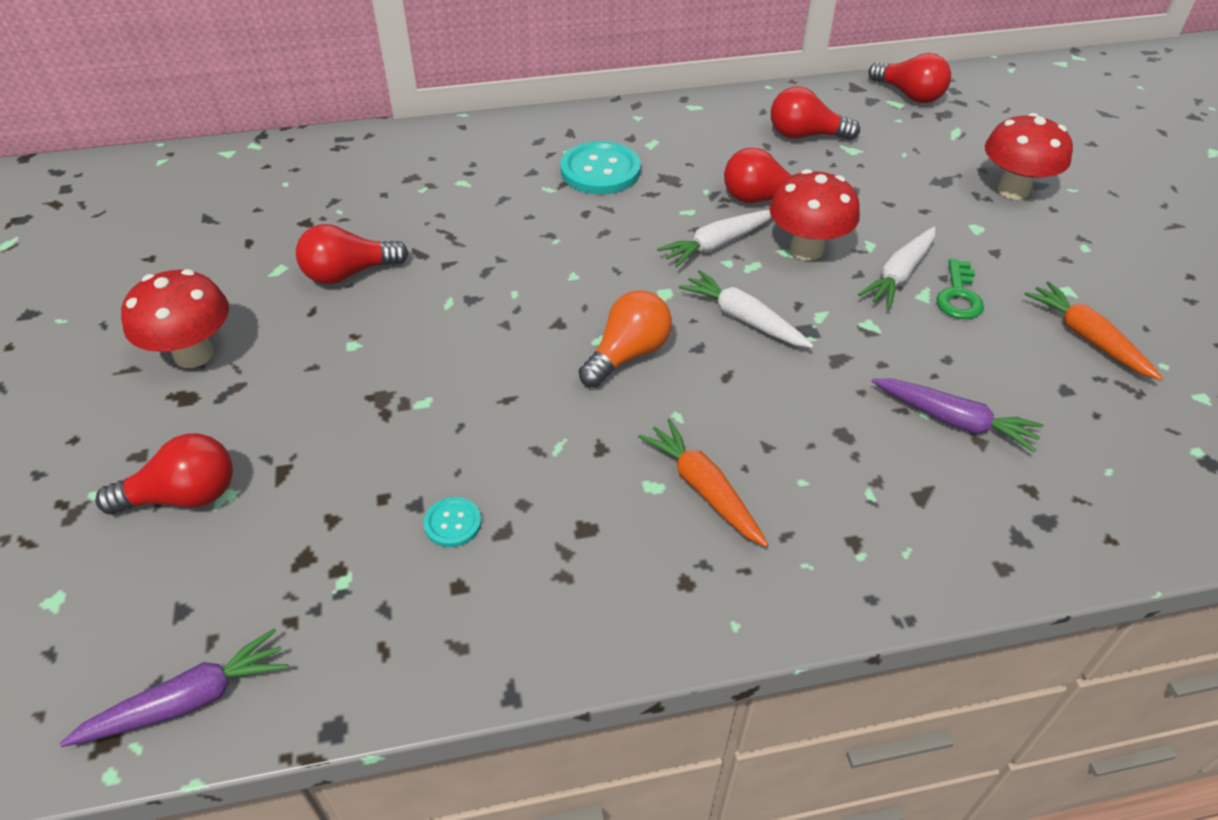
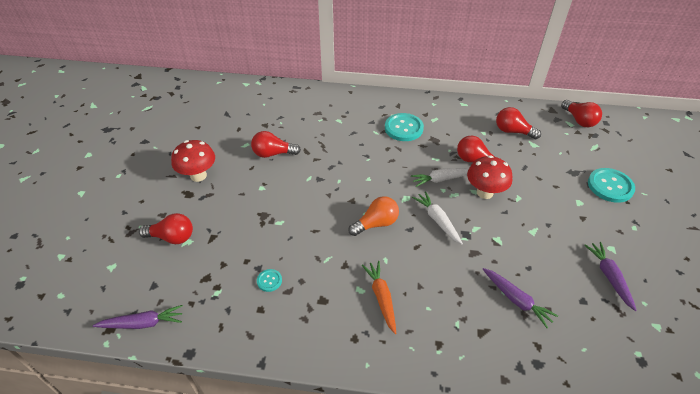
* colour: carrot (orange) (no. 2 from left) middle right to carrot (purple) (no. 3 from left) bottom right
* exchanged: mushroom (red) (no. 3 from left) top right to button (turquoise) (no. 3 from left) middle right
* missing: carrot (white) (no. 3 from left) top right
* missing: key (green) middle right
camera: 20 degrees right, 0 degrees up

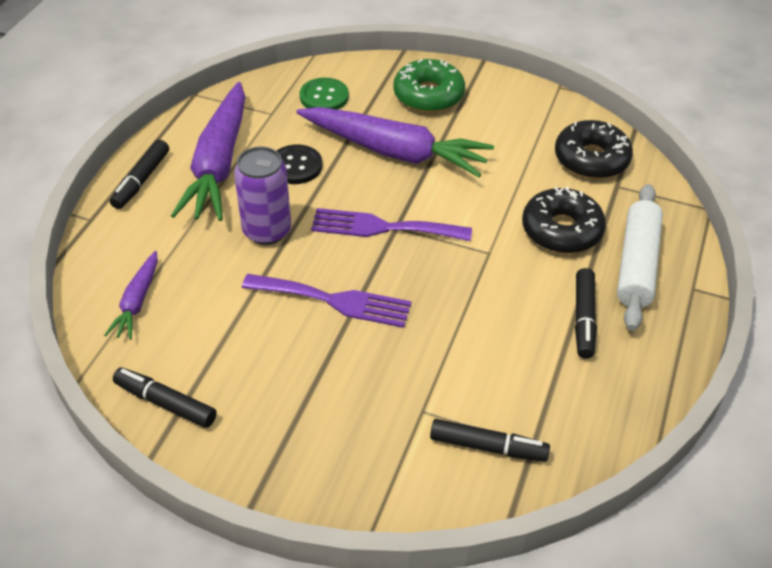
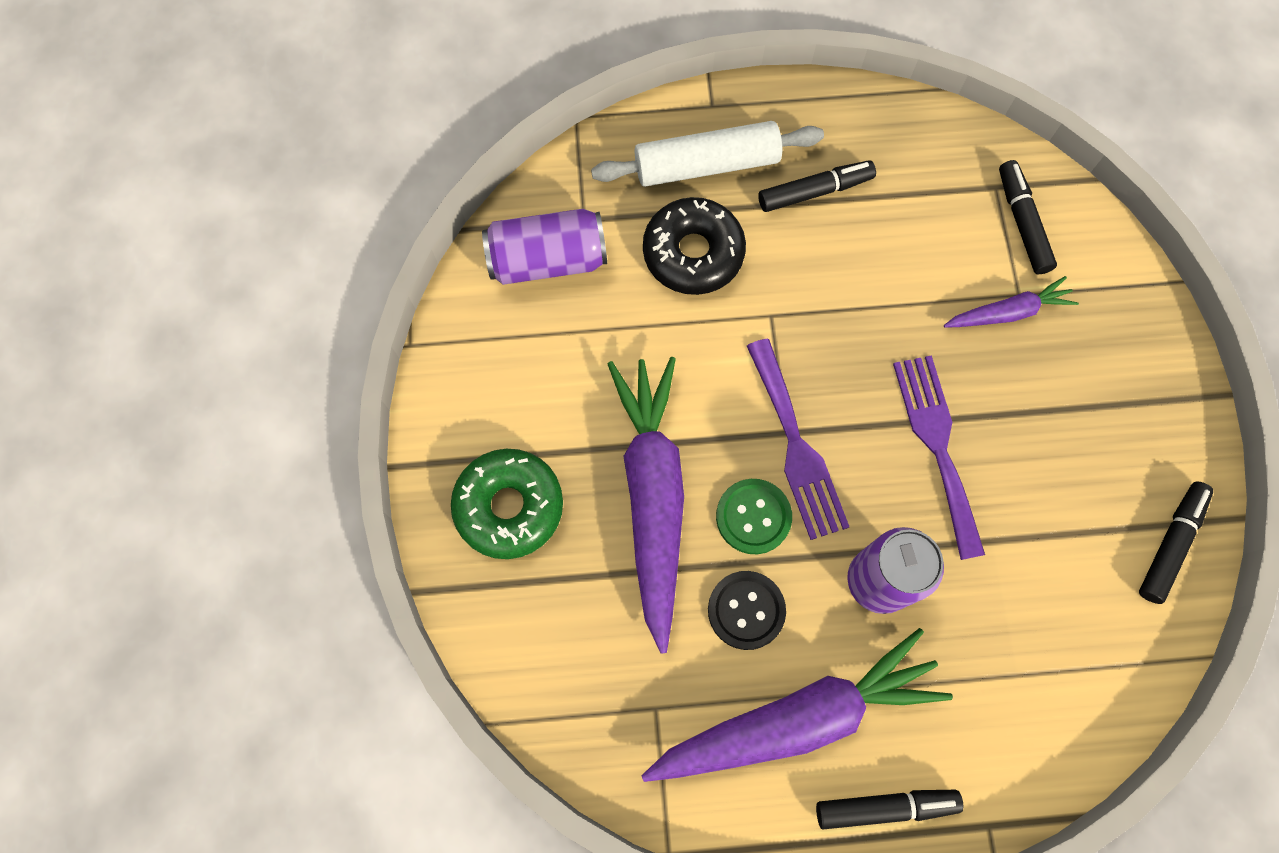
* exchanged: donut (black) (no. 2 from left) top right to can (purple) (no. 1 from left) top centre
* relocated: button (green) top centre to centre
* relocated: carrot (purple) (no. 1 from left in the first image) middle left to carrot (purple) (no. 3 from left) middle right
* spun: marker (black) (no. 2 from left in the first image) bottom left = middle right 150 degrees counterclockwise
camera: 115 degrees left, 25 degrees up

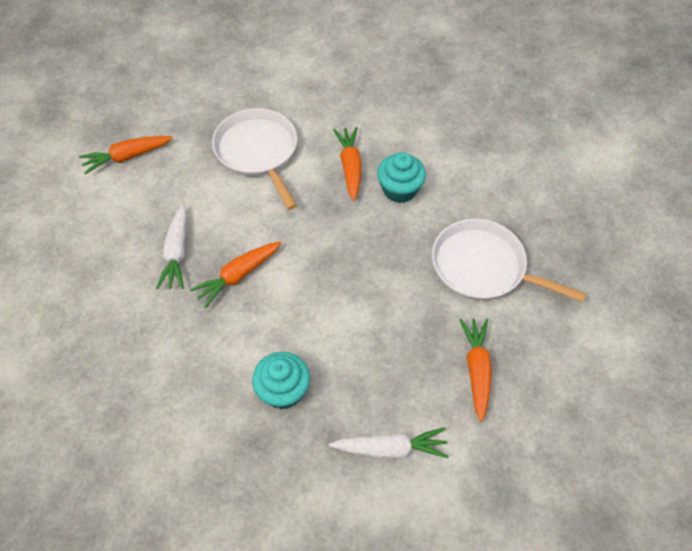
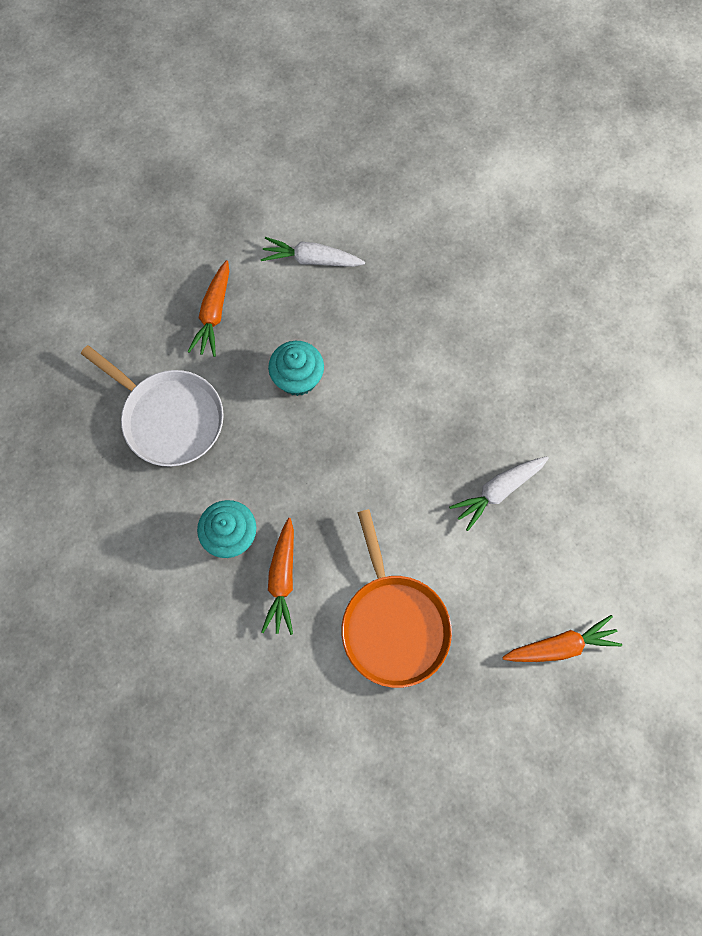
* relocated: cupcake (turquoise) (no. 1 from left in the first image) bottom centre to cupcake (turquoise) (no. 2 from left) centre
* colour: pan (white) (no. 1 from left) top centre to pan (orange) centre
* spun: carrot (white) (no. 1 from left in the first image) middle left = middle right 135 degrees counterclockwise
* missing: carrot (orange) (no. 2 from left) centre
camera: 170 degrees left, 15 degrees up

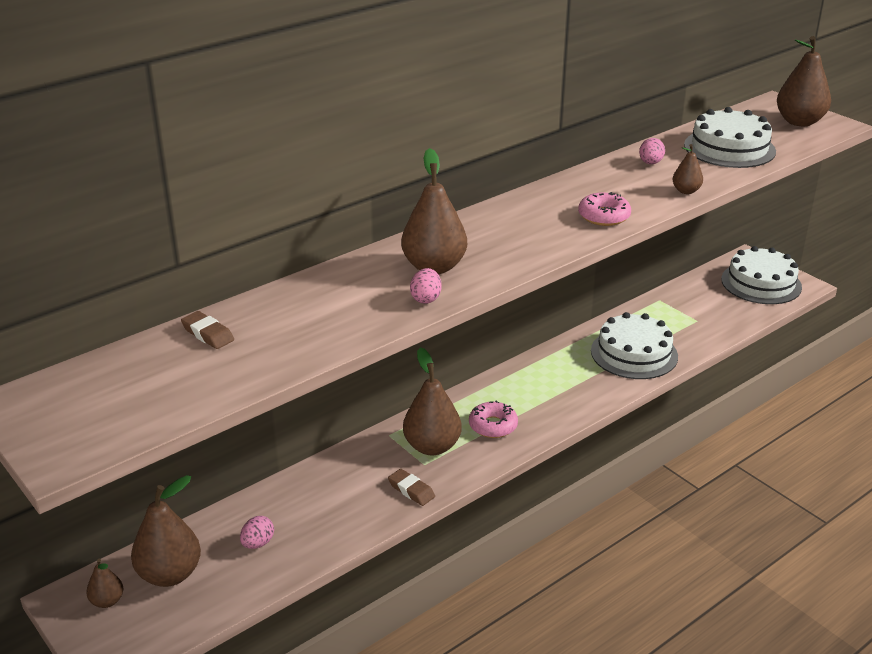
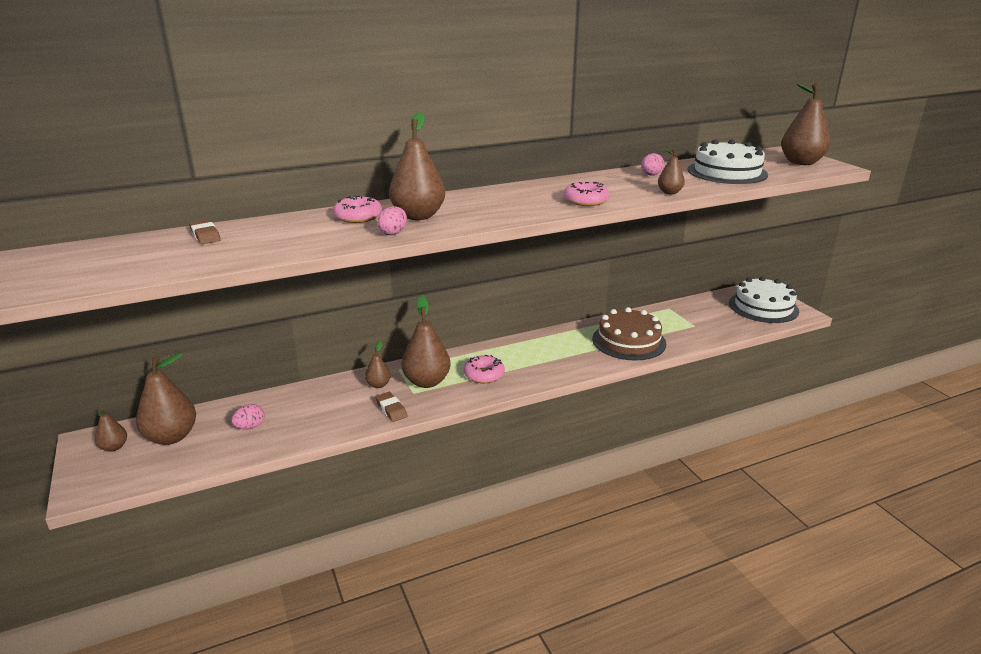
* appeared: donut (pink) (no. 1 from left) top centre
* appeared: pear (brown) (no. 3 from left) centre
* colour: cake (white) (no. 1 from left) middle right to cake (brown) centre
camera: 15 degrees right, 5 degrees down

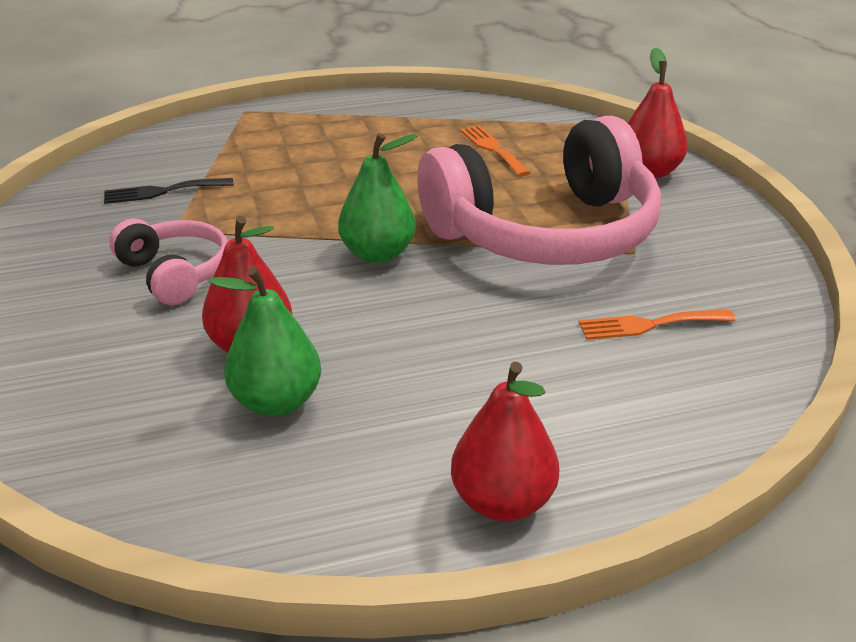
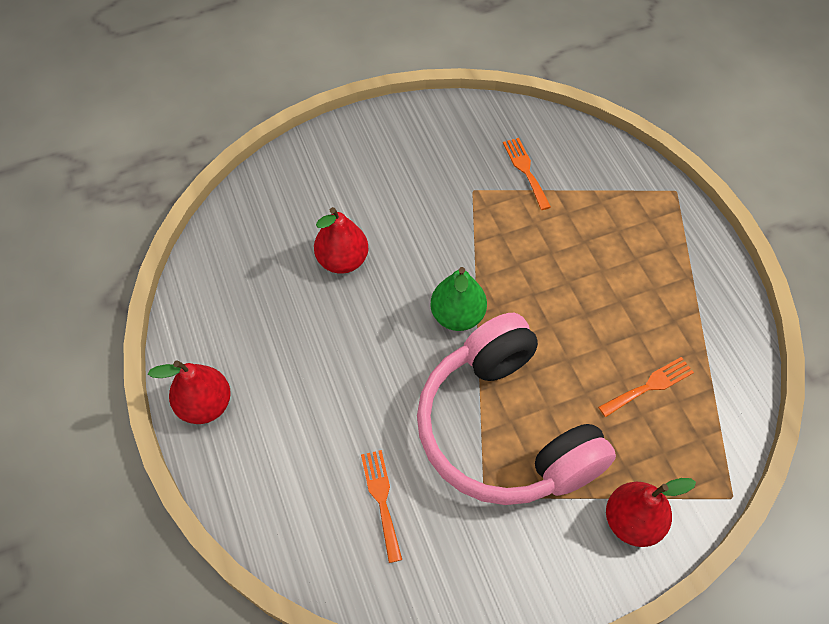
* colour: fork (black) top left to fork (orange) (no. 2 from left) top centre
* missing: headphones (pink) (no. 1 from left) middle left
* missing: pear (green) (no. 1 from left) middle left
camera: 85 degrees right, 25 degrees up

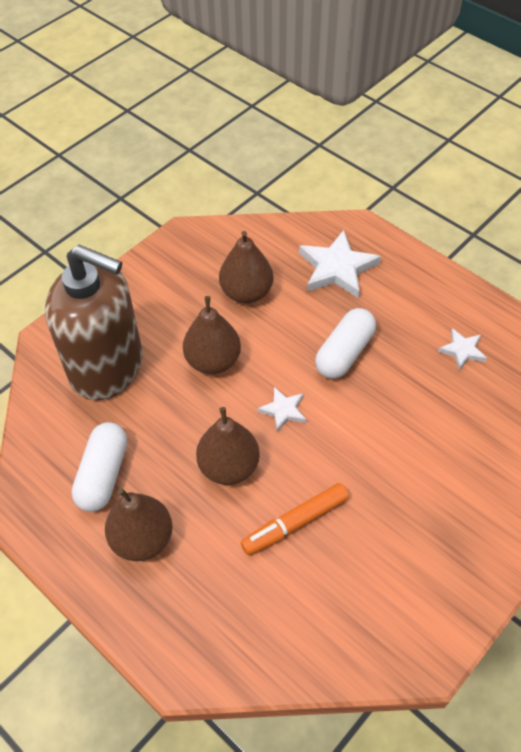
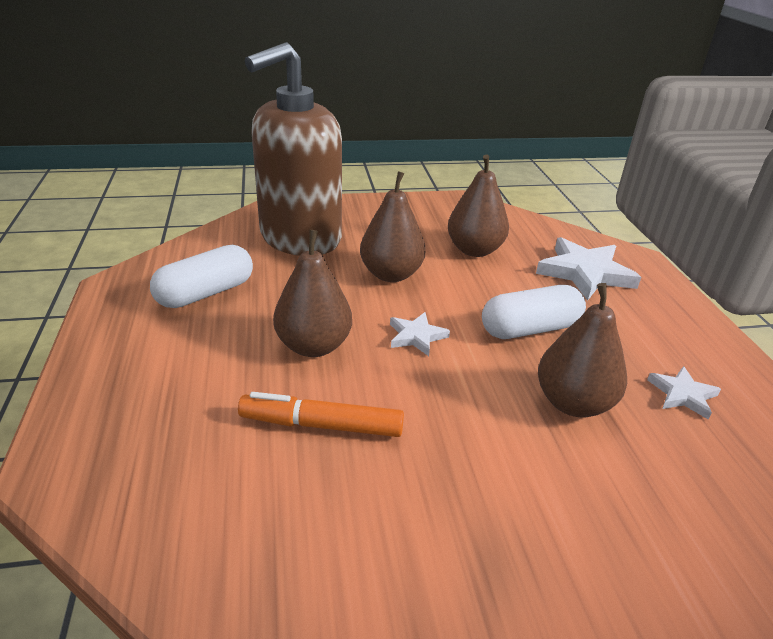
* spun: soap dispenser (brown) middle left = top centre 75 degrees clockwise
* relocated: pear (brown) (no. 1 from left in the first image) bottom left to pear (brown) (no. 4 from left) middle right
camera: 35 degrees right, 20 degrees down

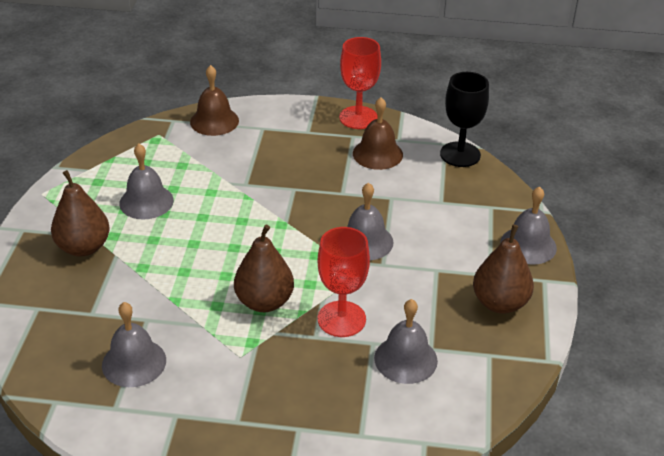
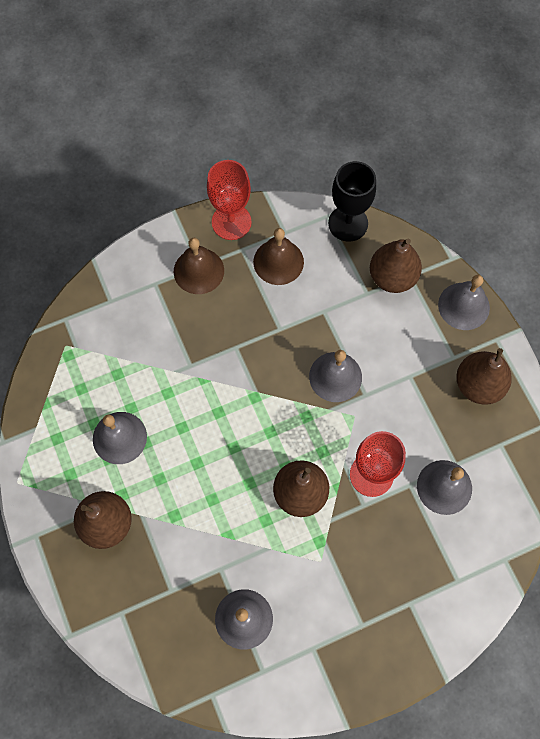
* relocated: bell (brown) (no. 1 from left) top left to centre
* appeared: pear (brown) (no. 3 from left) middle right
camera: 30 degrees left, 30 degrees up

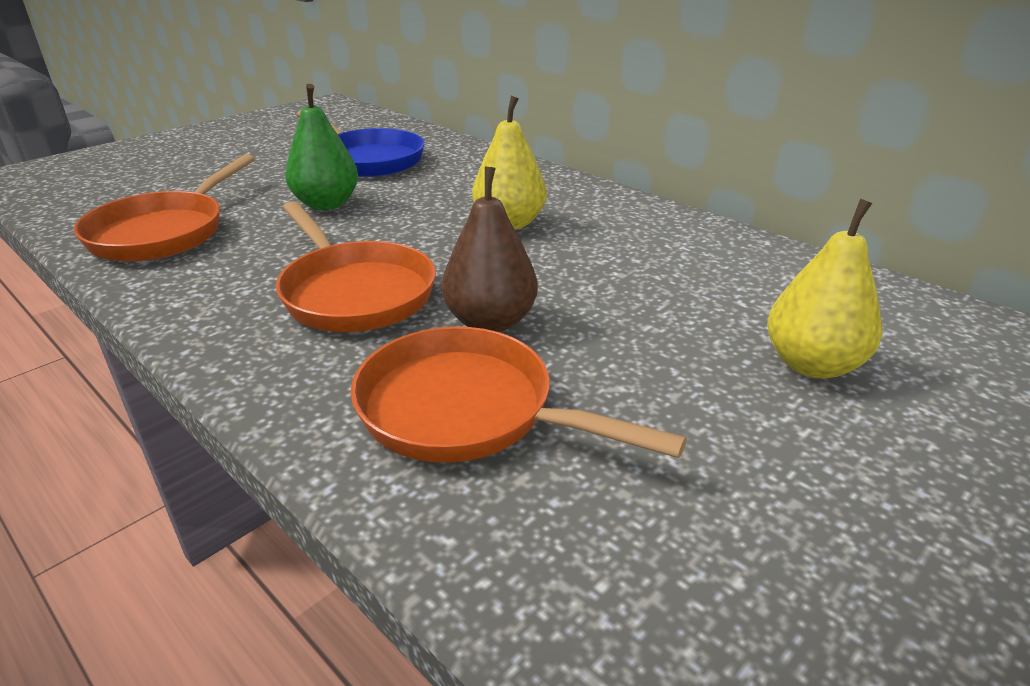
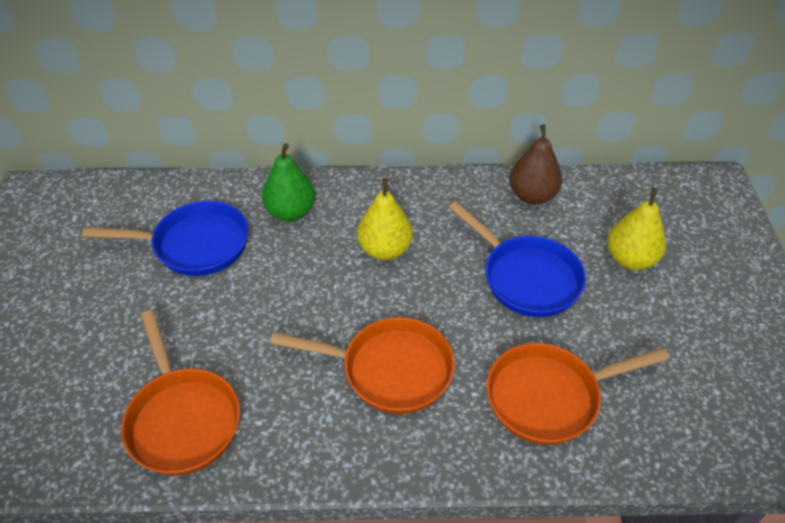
* relocated: pear (green) top left to centre
* appeared: pan (blue) (no. 2 from left) centre
* relocated: pear (brown) centre to top right
camera: 45 degrees left, 15 degrees up

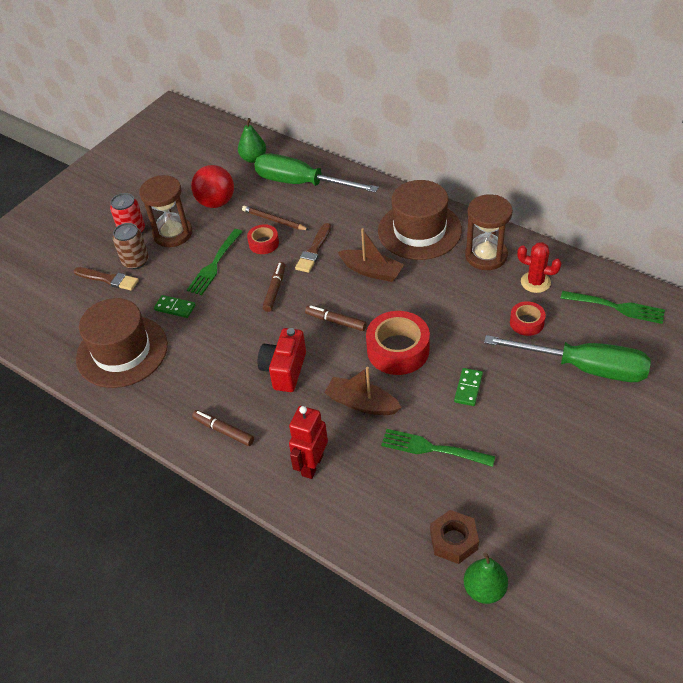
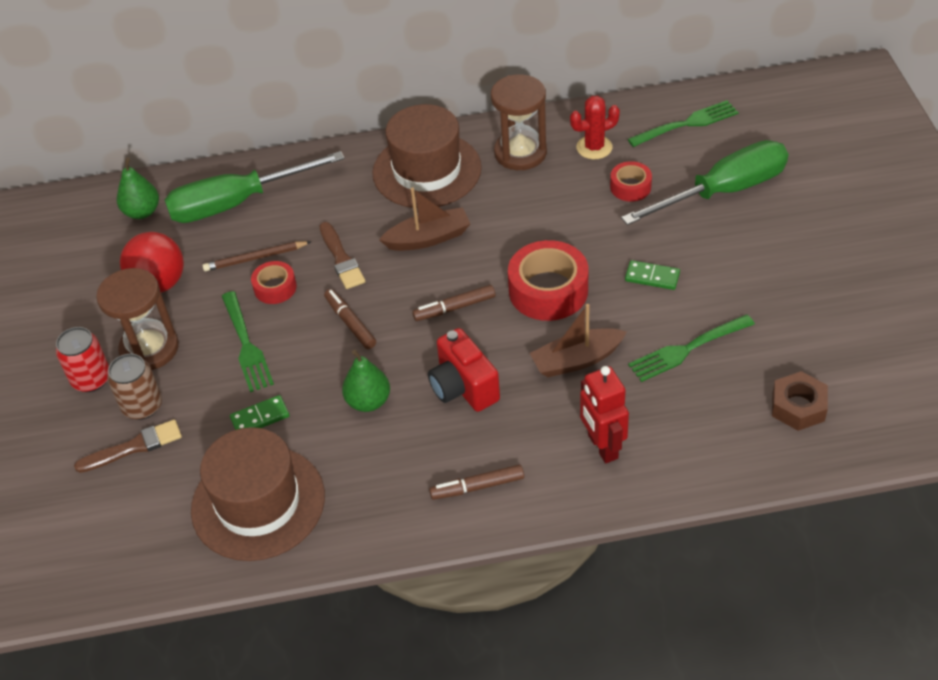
* relocated: pear (green) (no. 2 from left) bottom right to centre
* spun: domino (green) (no. 2 from left) middle right = middle right 45 degrees counterclockwise
camera: 45 degrees left, 0 degrees up

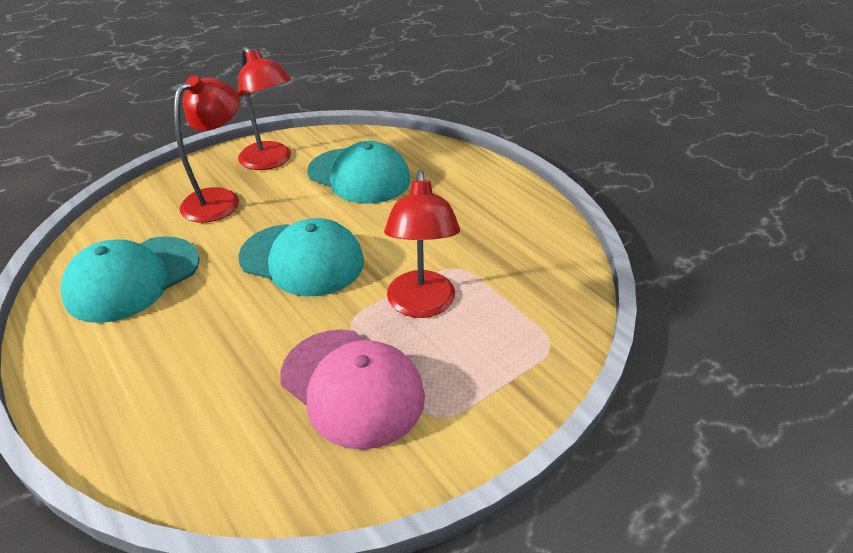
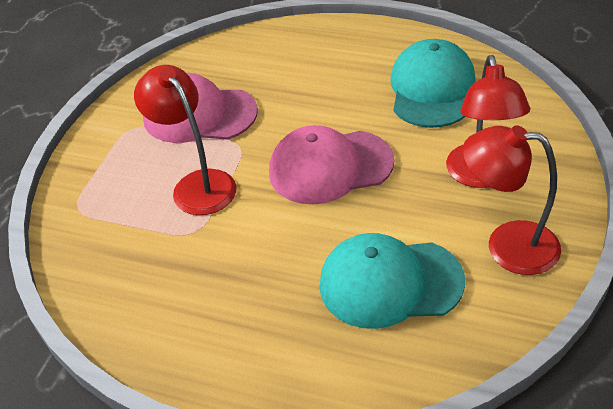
* colour: cap (turquoise) (no. 2 from left) centre to cap (pink) (no. 2 from left) centre
camera: 150 degrees right, 5 degrees up

